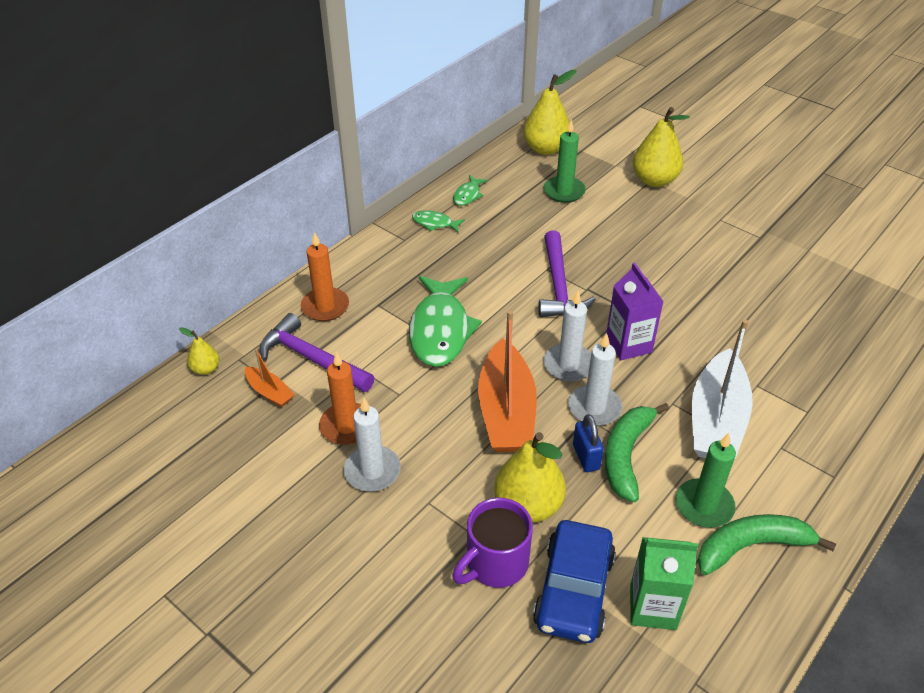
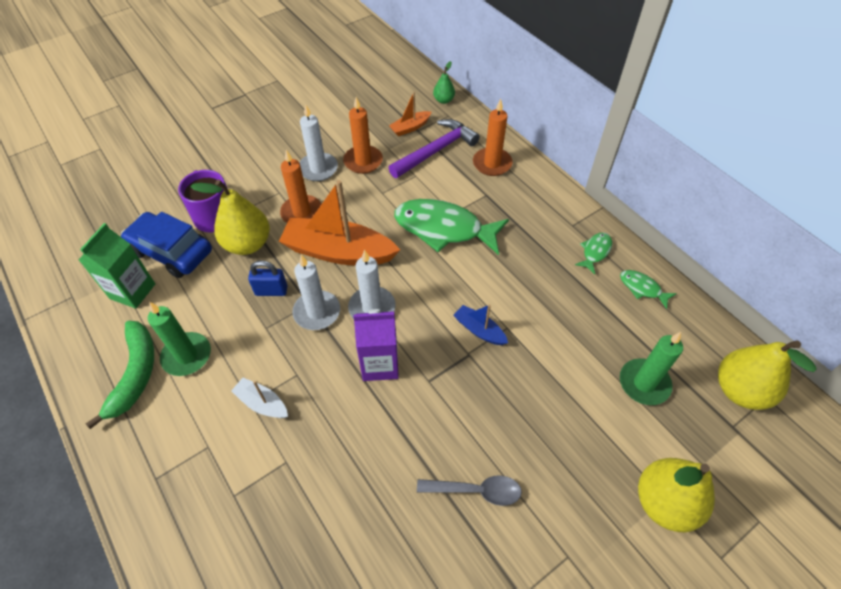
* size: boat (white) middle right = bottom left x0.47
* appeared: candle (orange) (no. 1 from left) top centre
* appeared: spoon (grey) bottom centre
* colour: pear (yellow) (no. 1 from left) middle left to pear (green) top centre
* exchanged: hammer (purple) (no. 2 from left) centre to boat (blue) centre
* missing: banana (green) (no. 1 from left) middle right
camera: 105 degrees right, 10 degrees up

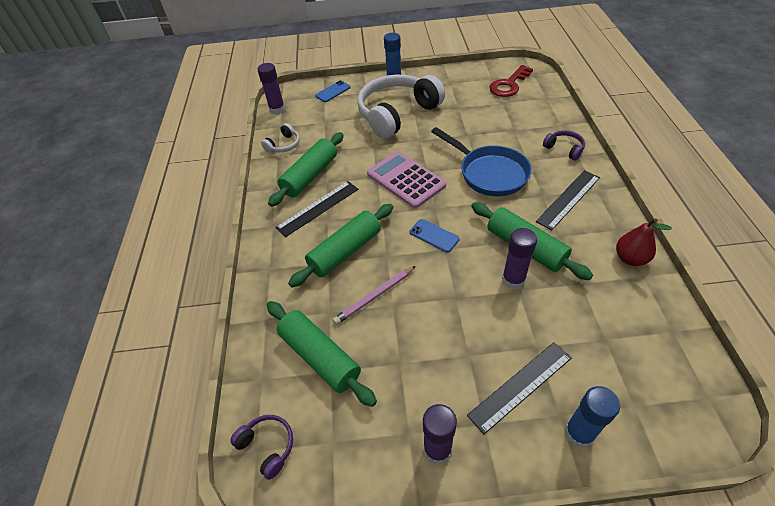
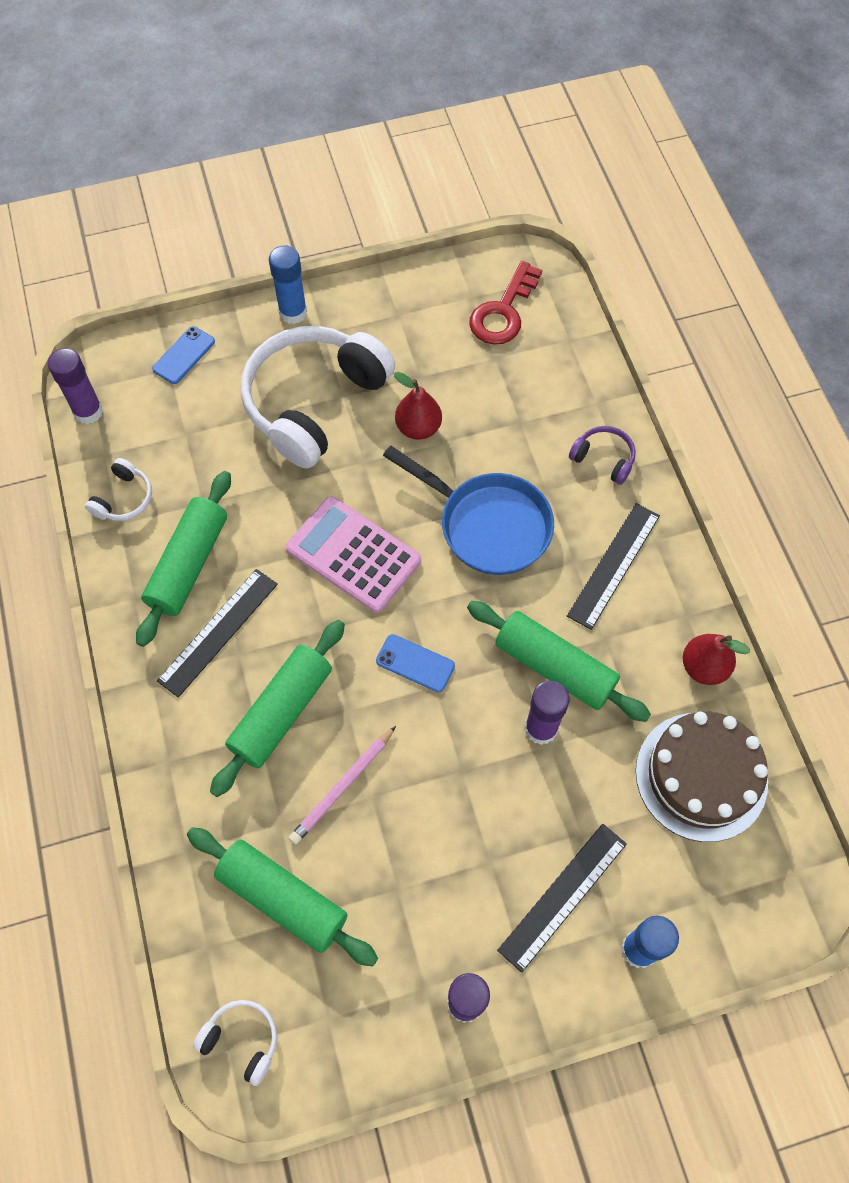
* colour: headphones (purple) (no. 1 from left) bottom centre to headphones (white) (no. 2 from left) bottom left
* appeared: pear (red) (no. 1 from left) centre
* appeared: cake (brown) middle right
camera: 15 degrees left, 15 degrees up

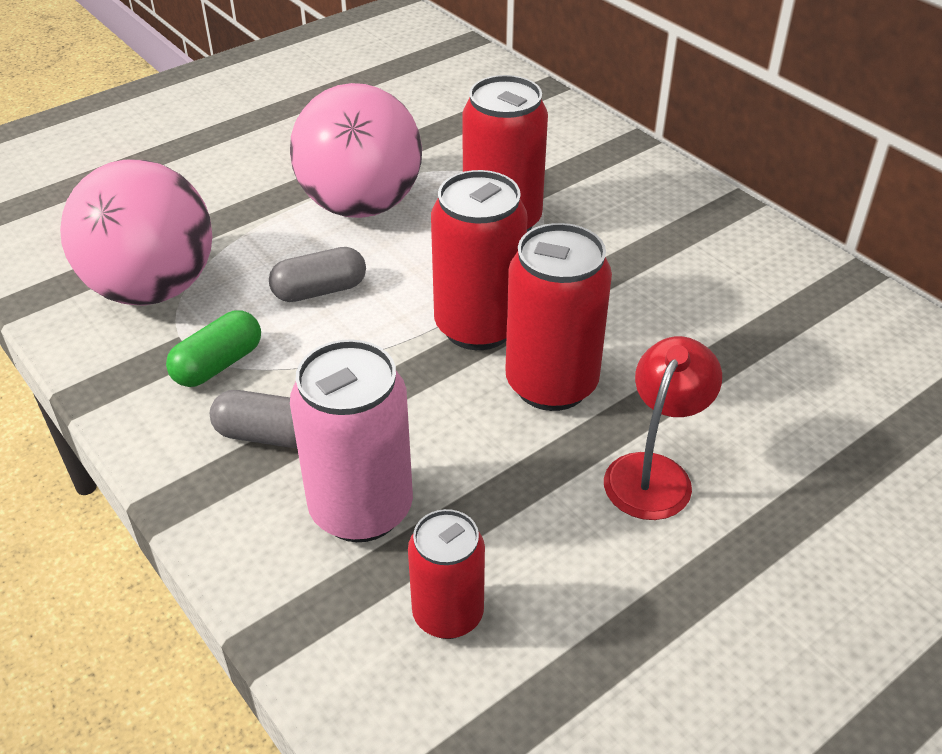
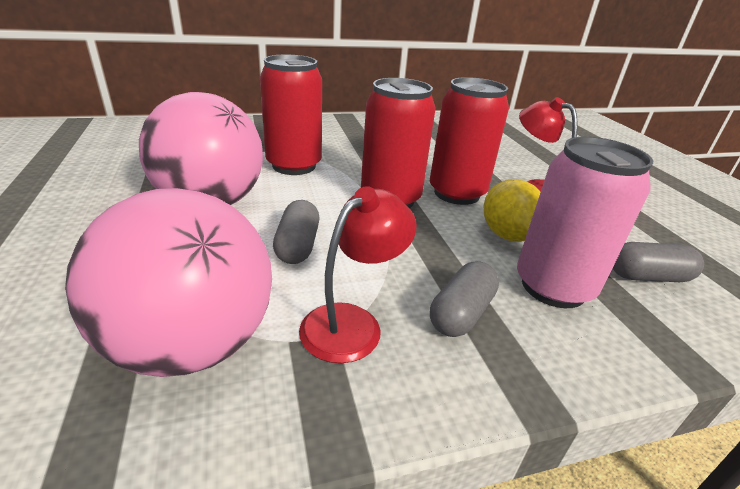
* exchanged: capsule (green) middle left to lamp (red) (no. 1 from left) centre
* appeared: lemon (yellow) middle right
* exchanged: can (red) (no. 1 from left) bottom centre to capsule (grey) (no. 3 from left) middle right
camera: 70 degrees left, 10 degrees down

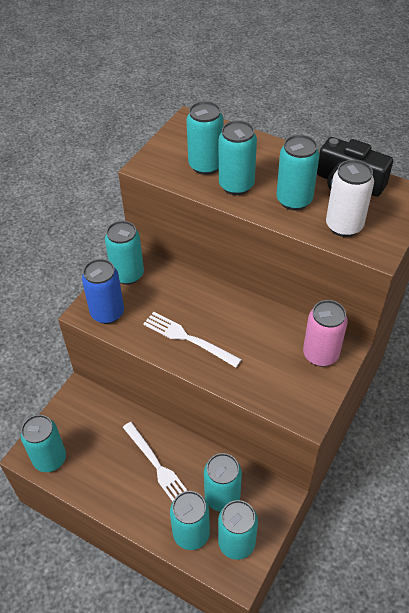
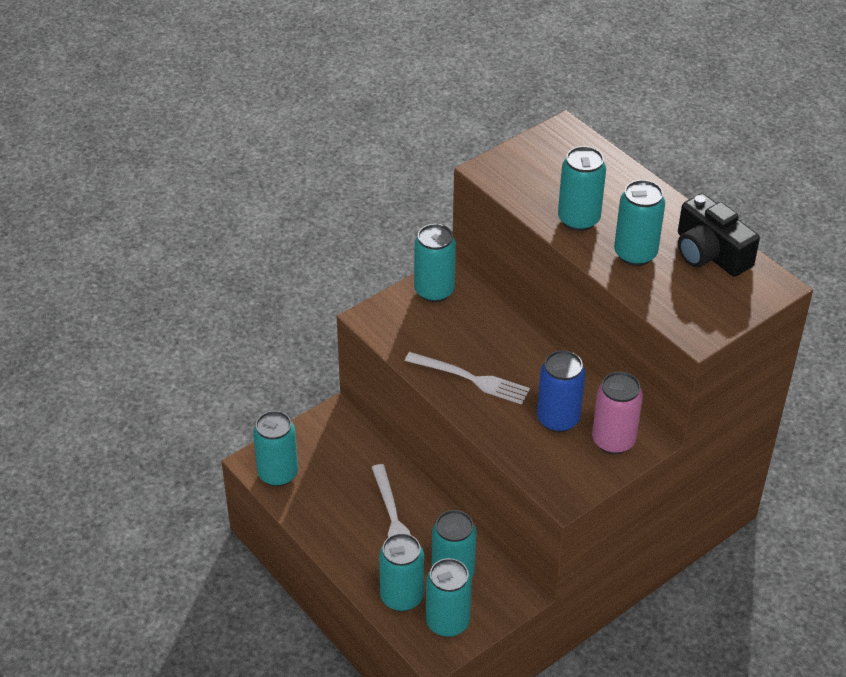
* spun: fork (white) (no. 2 from left) centre = centre 150 degrees clockwise
* relocated: can (blue) middle left to centre
* missing: can (turquoise) (no. 4 from left) top centre
* missing: can (white) top right
camera: 20 degrees right, 5 degrees down

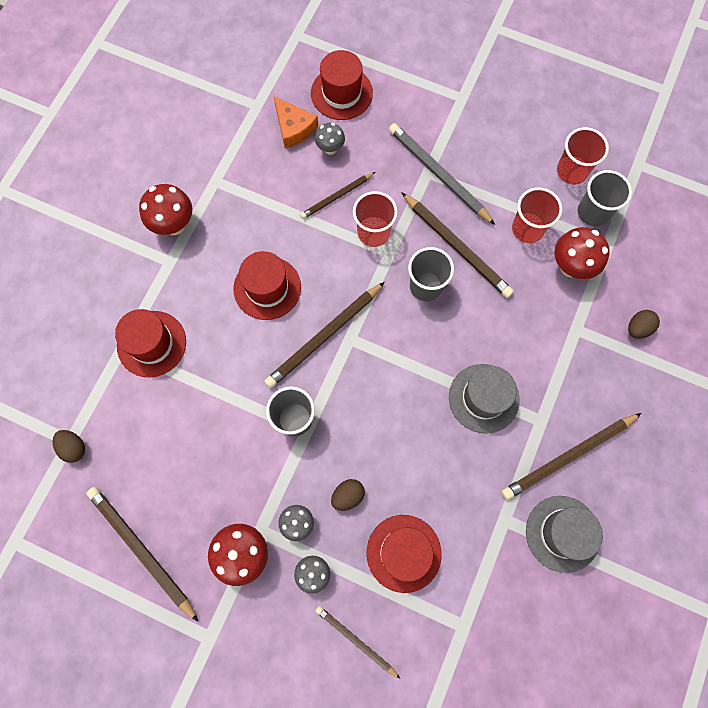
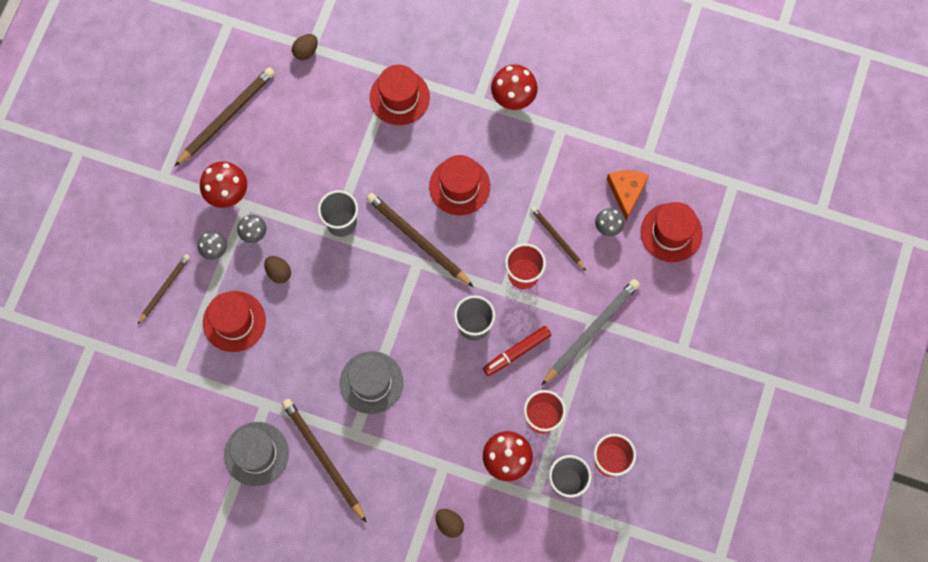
* exchanged: pencil (brown) (no. 5 from left) centre to marker (red) centre
* spun: cheese (orange) top centre = middle right 135 degrees clockwise
camera: 85 degrees right, 0 degrees up

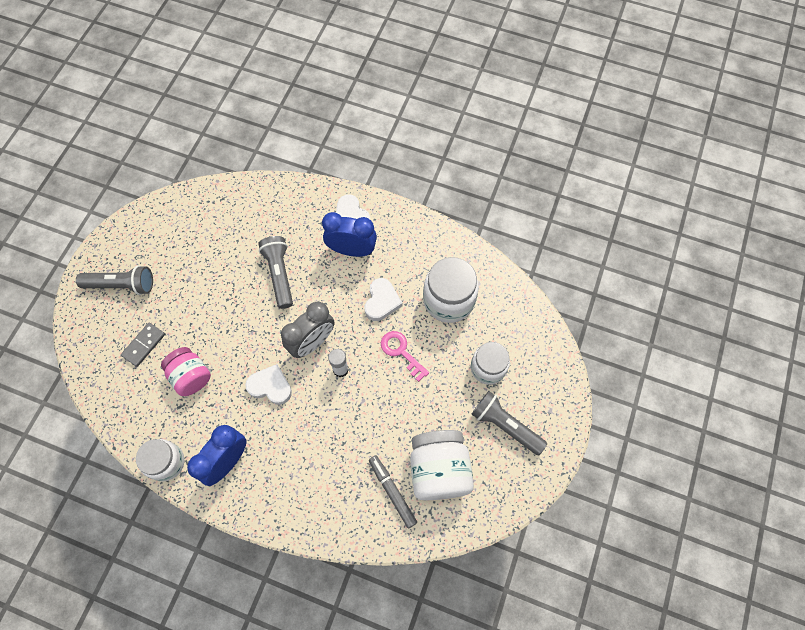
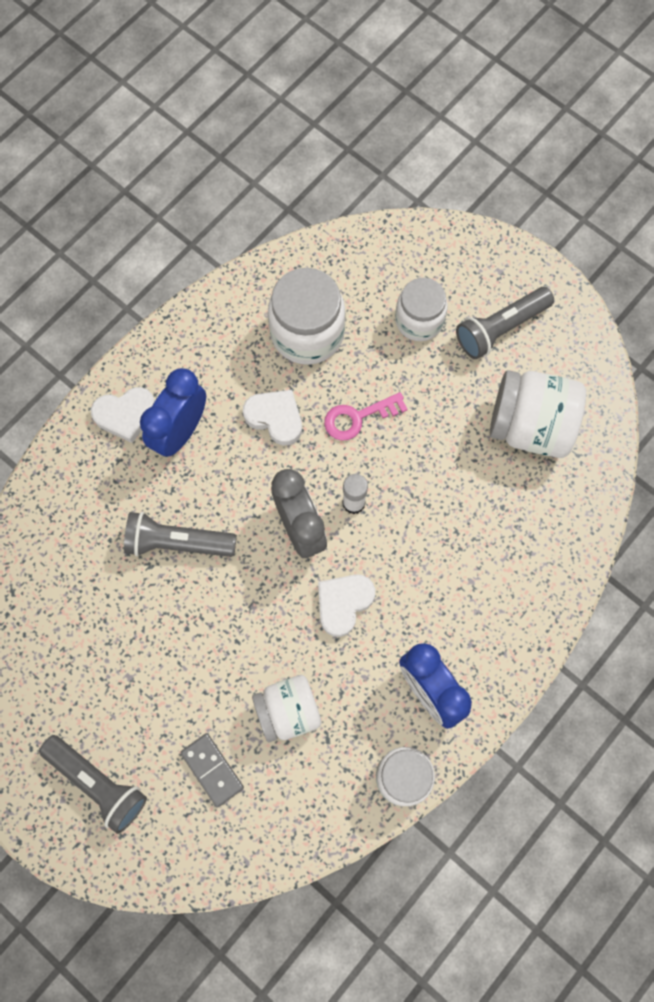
* spun: flashlight (grey) (no. 1 from left) middle left = bottom left 105 degrees clockwise
* colour: jar (pink) middle left to jar (white) (no. 1 from left) bottom centre
* missing: marker (grey) bottom centre
camera: 70 degrees left, 5 degrees up

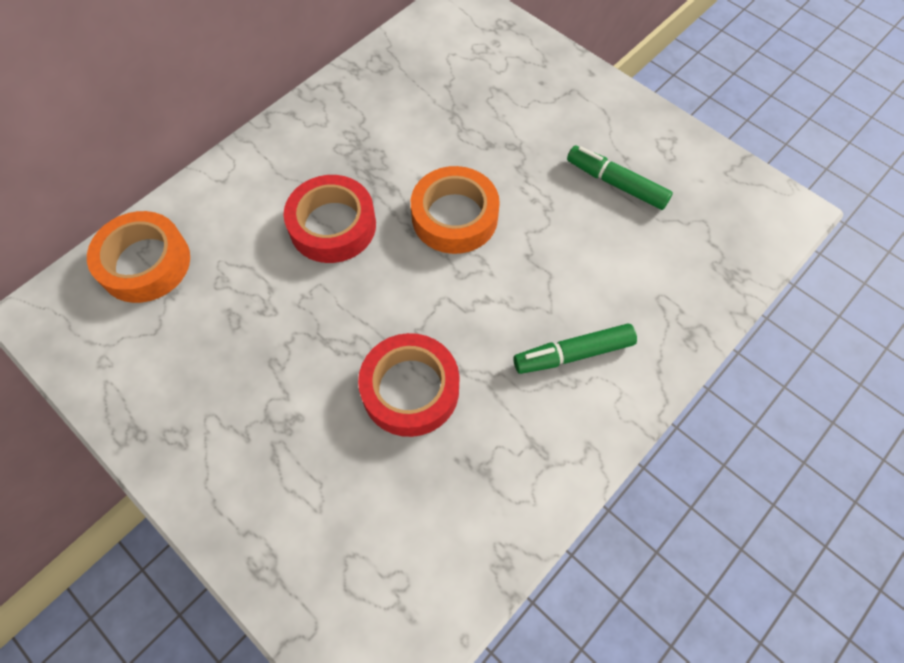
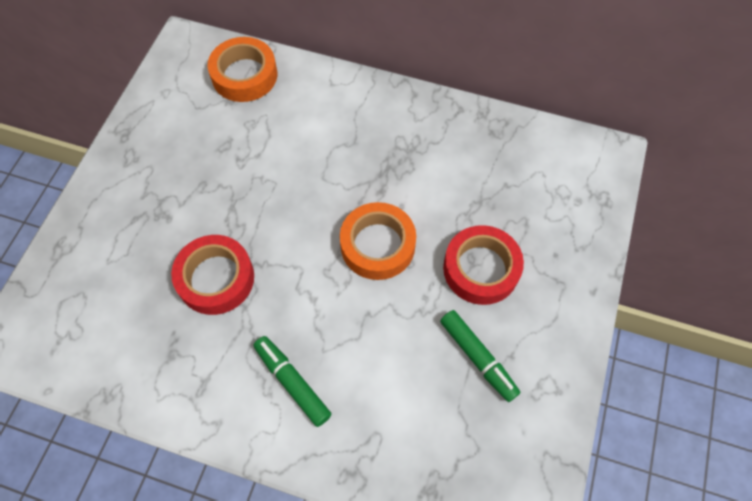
* spun: marker (green) (no. 2 from left) top right = bottom centre 135 degrees clockwise
* relocated: tape (red) (no. 1 from left in the first image) top centre to tape (red) (no. 2 from left) centre
camera: 65 degrees right, 0 degrees up

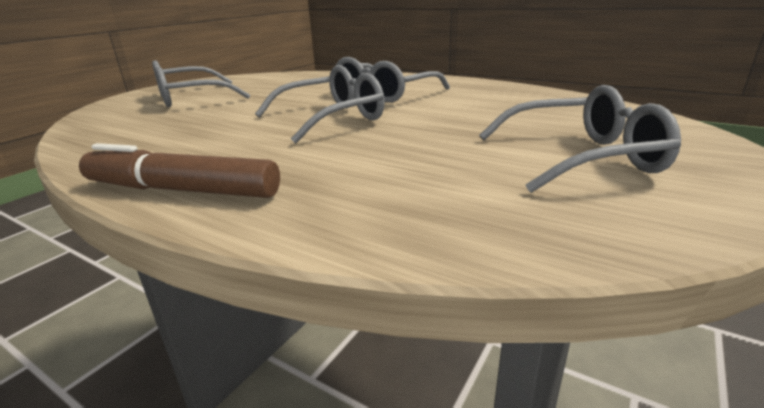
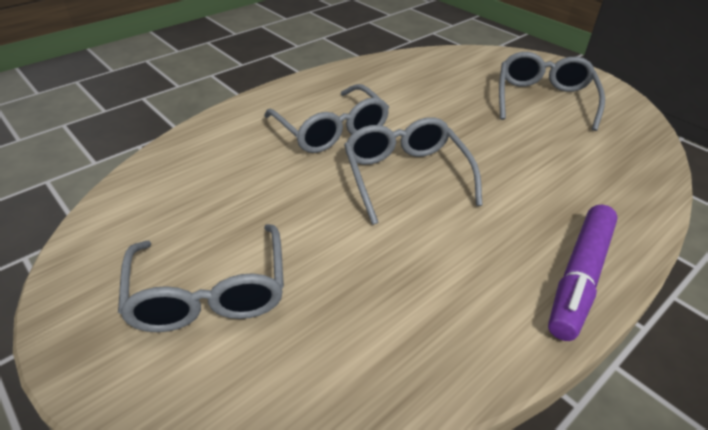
* colour: marker (brown) middle left to marker (purple) middle right
camera: 75 degrees left, 15 degrees up

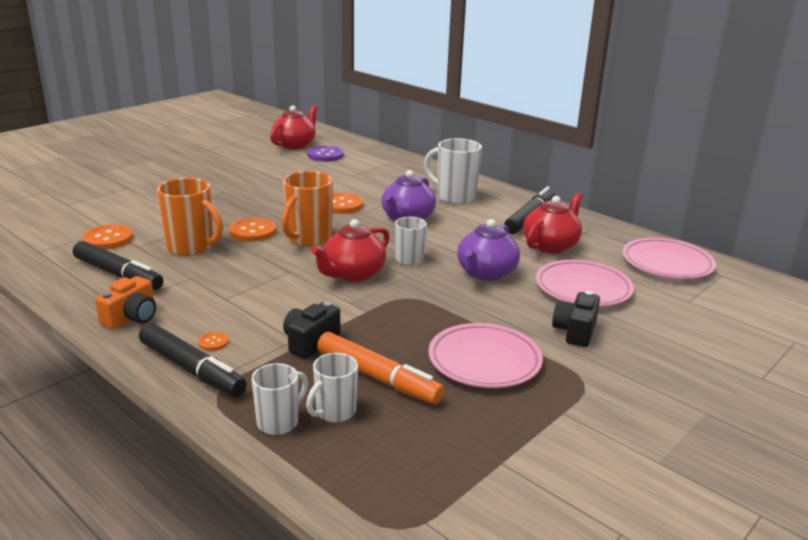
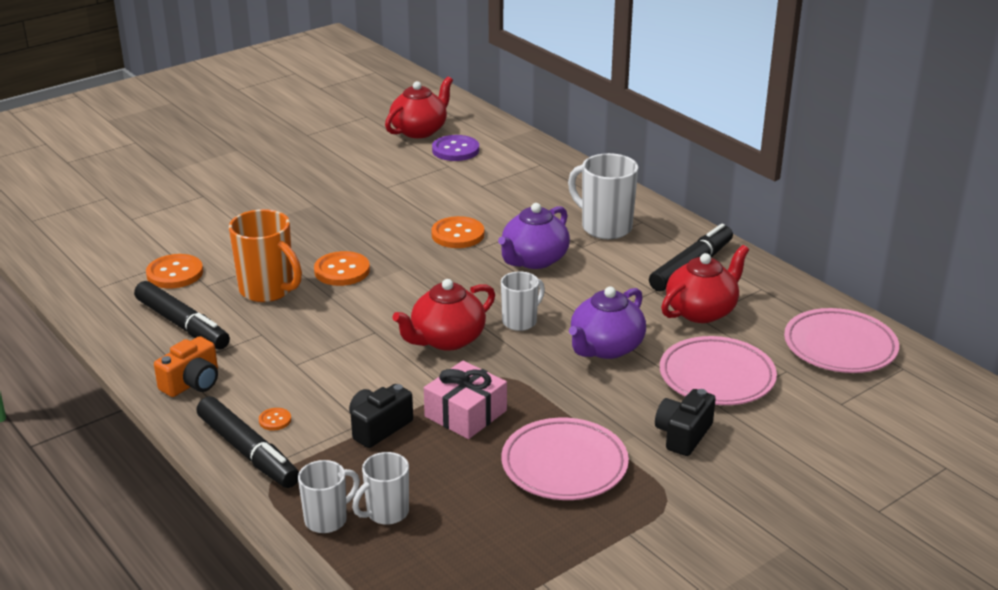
* appeared: gift (pink) bottom centre
* missing: mug (orange) (no. 2 from left) centre
* missing: marker (orange) bottom centre
camera: 10 degrees right, 5 degrees up

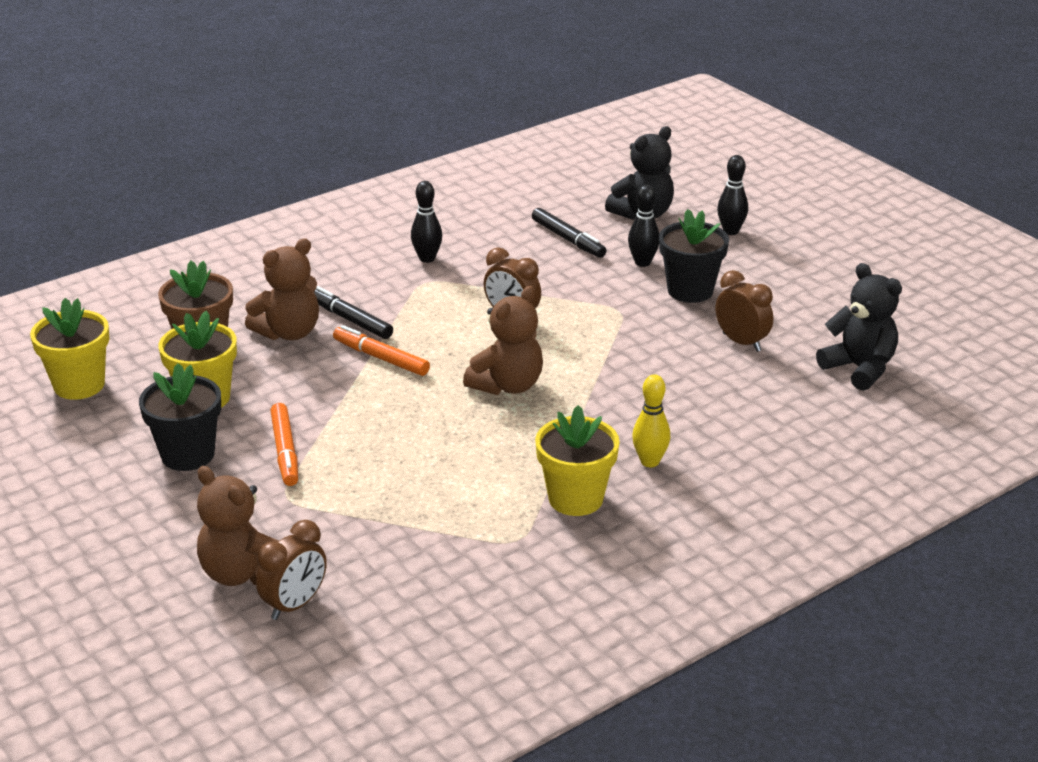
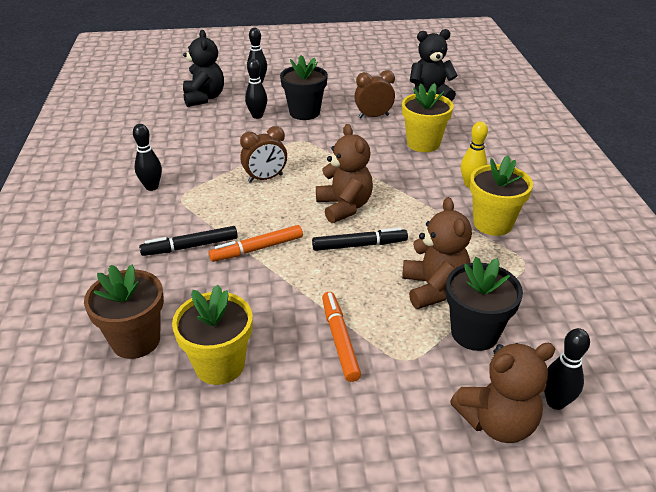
* relocated: marker (black) (no. 2 from left) top centre to centre
* spun: marker (orange) (no. 1 from left in the first image) middle left = bottom centre 120 degrees counterclockwise
* relocated: flower pot (yellow) (no. 1 from left in the first image) middle left to flower pot (yellow) (no. 2 from left) top centre
* relocated: teddy bear (brown) (no. 2 from left) middle left to centre
* relocated: flower pot (black) (no. 1 from left in the first image) middle left to flower pot (black) (no. 2 from left) middle right
* exchanged: clock (brown) (no. 1 from left) bottom left to bowling pin (black) (no. 4 from left) bottom right
camera: 60 degrees left, 5 degrees up

